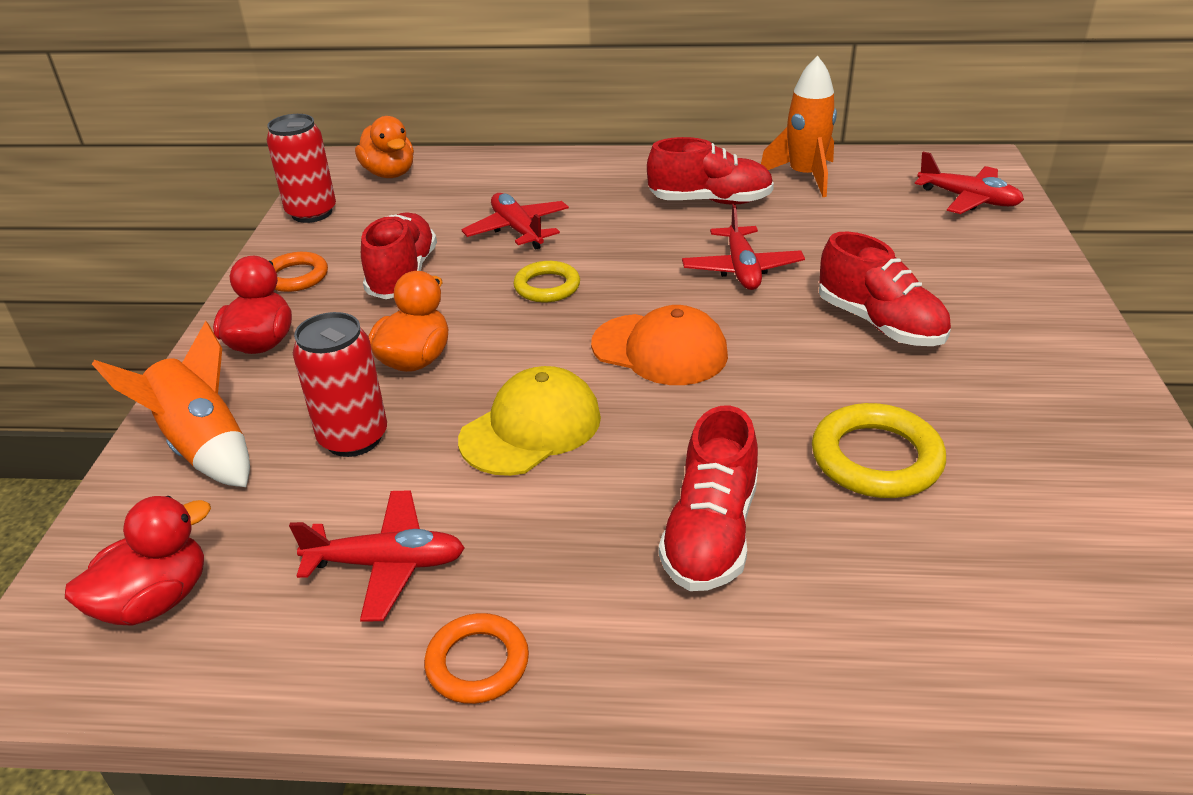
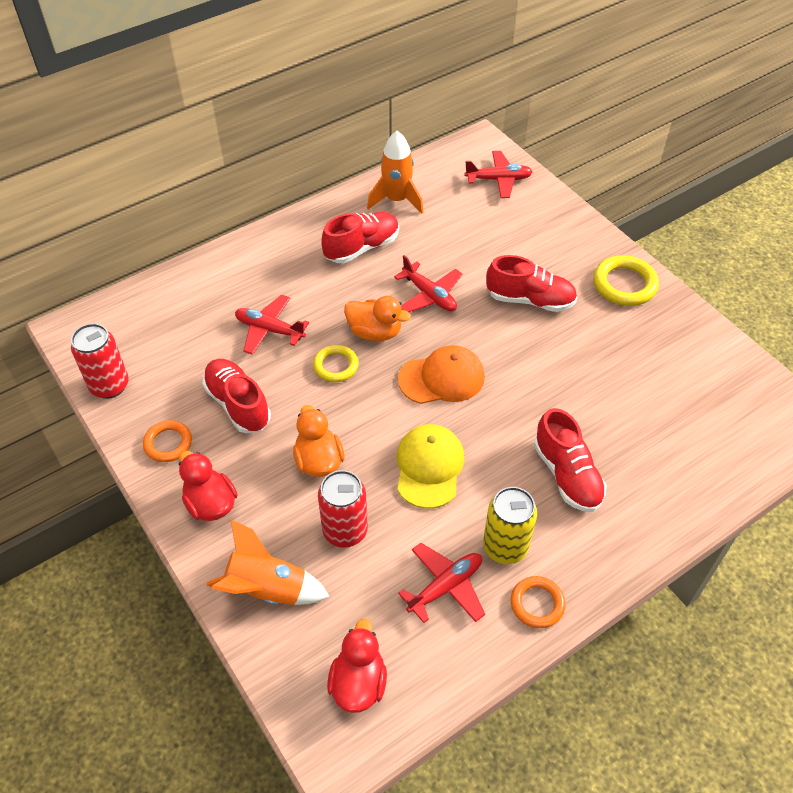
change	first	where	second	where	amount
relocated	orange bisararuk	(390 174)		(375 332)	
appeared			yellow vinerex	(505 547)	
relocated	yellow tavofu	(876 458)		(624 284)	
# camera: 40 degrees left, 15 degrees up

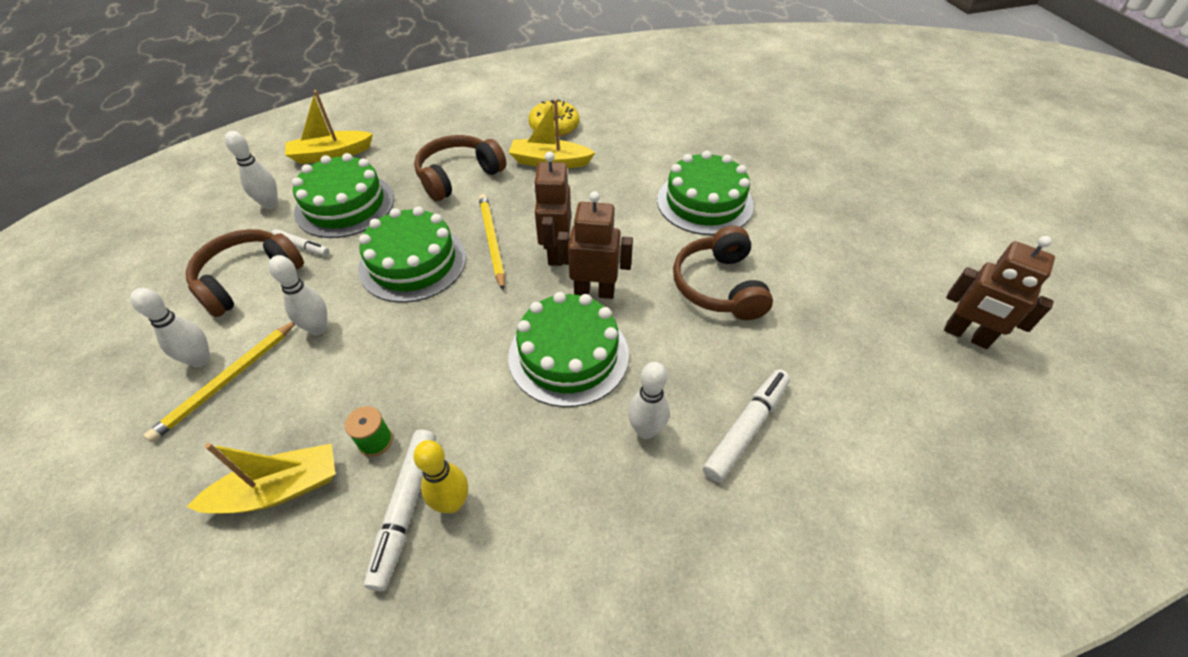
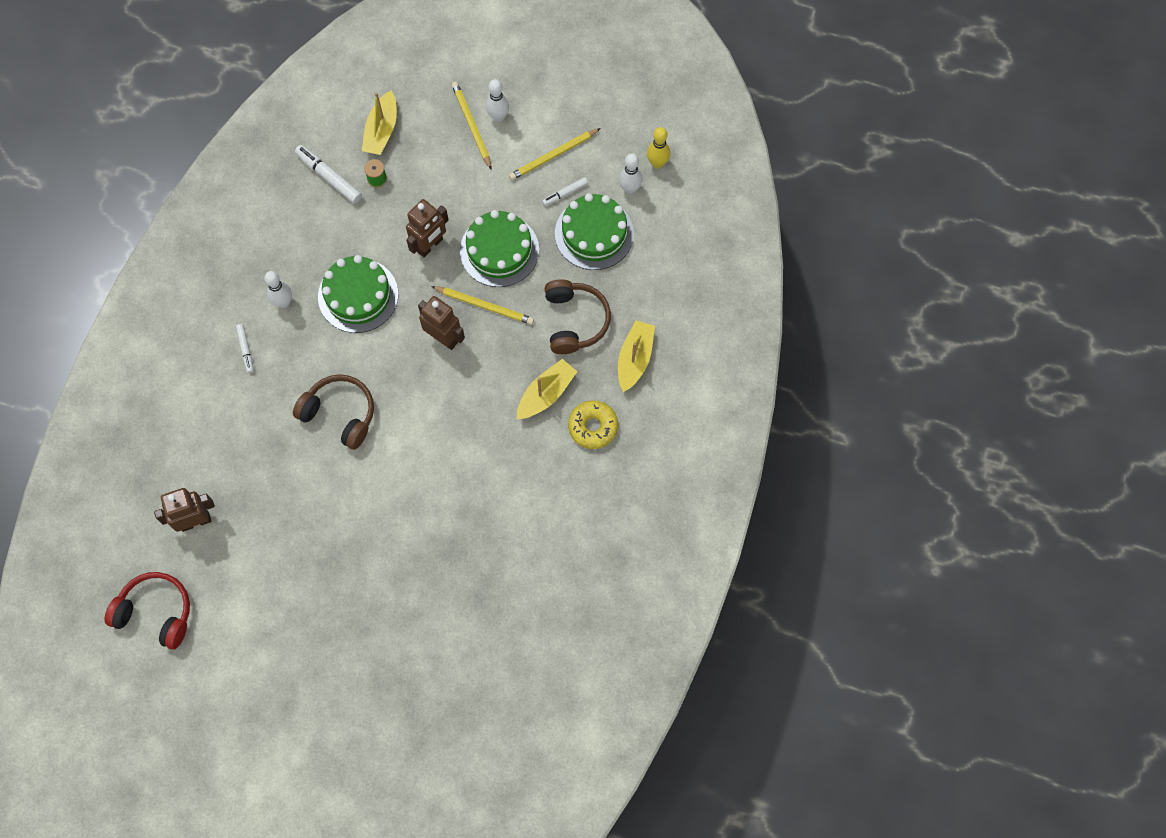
change	first	where	second	where	amount
appeared			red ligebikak	(156 612)	
size	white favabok	(746 428)		(246 350)	x0.60
relocated	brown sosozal	(594 291)		(430 245)	
exchanged	brown ligebikak	(249 279)	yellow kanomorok	(553 156)	
relocated	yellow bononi	(331 154)		(634 359)	
relocated	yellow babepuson	(452 503)		(657 163)	
missing	white babepuson	(318 328)			
missing	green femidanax	(704 202)			
# camera: 125 degrees right, 20 degrees up

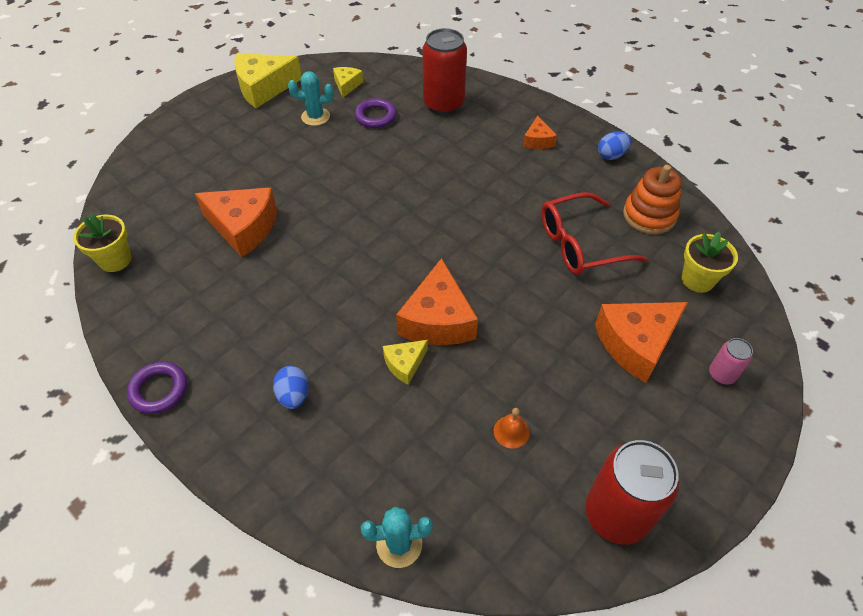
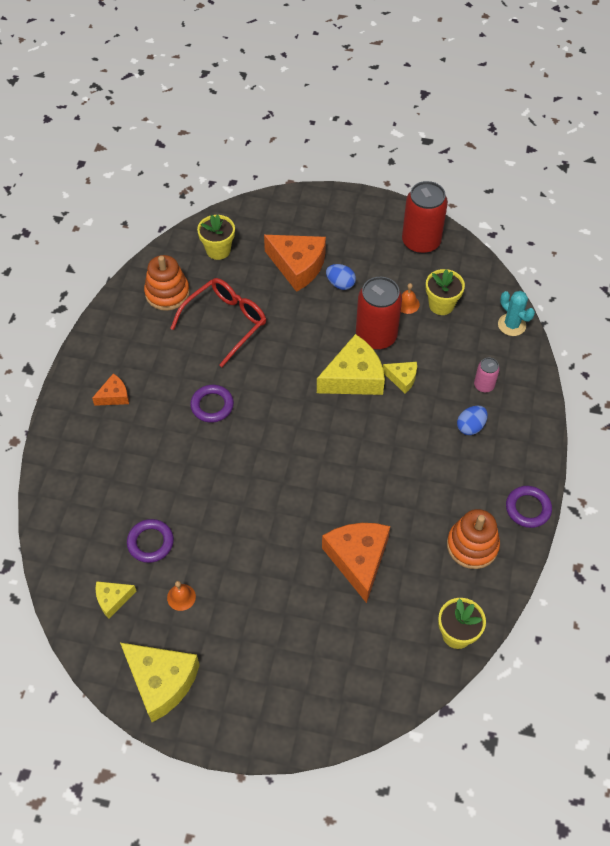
change	first	where	second	where	amount
exchanged	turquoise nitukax	(315 117)	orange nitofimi	(181 597)	
spun	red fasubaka	(581 244)		(225 323)	90 degrees counterclockwise
appeared			purple tavofu	(212 405)	
colour	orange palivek	(438 319)	yellow palivek	(354 377)	
relocated	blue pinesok	(611 155)		(340 284)	
relocated	red vinerex	(443 104)		(376 336)	
appeared			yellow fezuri	(441 305)	
appeared			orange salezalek	(472 545)	
relocated	pink vinerex	(721 374)		(484 385)	
# camera: 120 degrees left, 5 degrees up

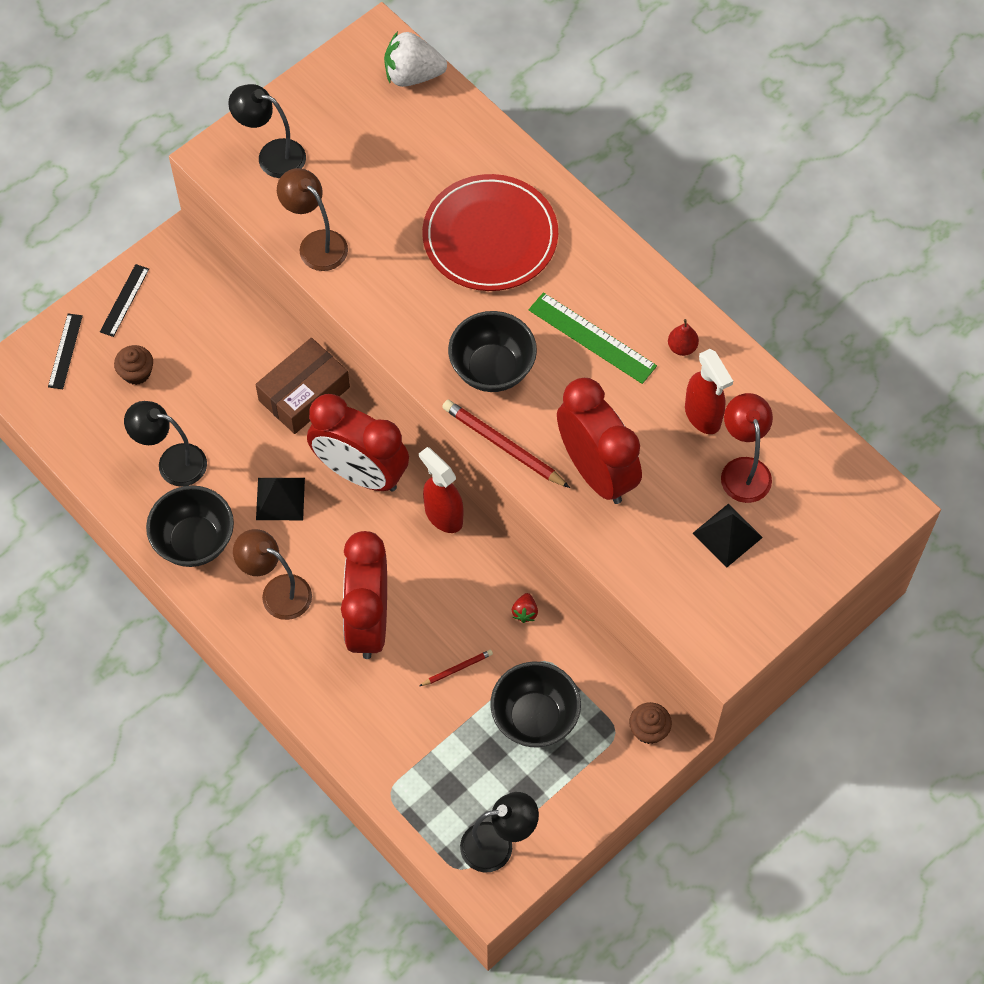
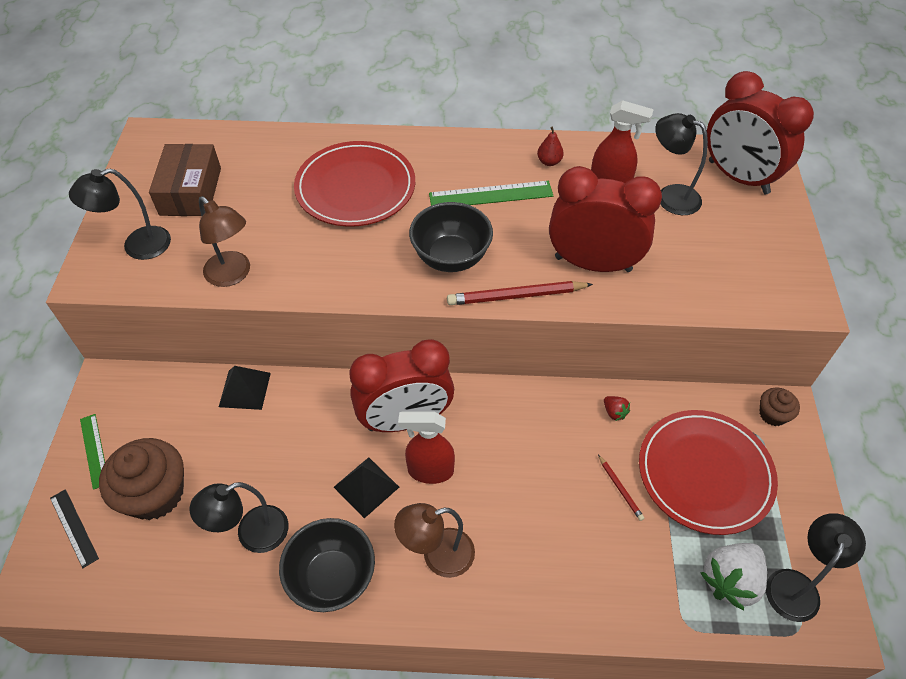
change	first	where	second	where	amount
colour	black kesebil	(124 300)	green kesebil	(94 450)	
size	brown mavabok	(136 372)		(155 493)	x1.96
relocated	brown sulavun	(304 394)		(190 191)	
spun	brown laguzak	(316 243)		(233 275)	135 degrees counterclockwise
relocated	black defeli	(727 535)		(244 389)	
relocated	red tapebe	(443 515)		(430 471)	
spun	red kanomorok	(457 669)		(620 489)	135 degrees clockwise
exchanged	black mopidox	(534 718)	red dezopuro	(705 473)	
colour	red laguzak	(743 469)	black laguzak	(670 196)	
relocated	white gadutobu	(412 75)		(730 580)	
relocated	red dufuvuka	(368 621)		(738 177)	
# camera: 45 degrees left, 10 degrees down

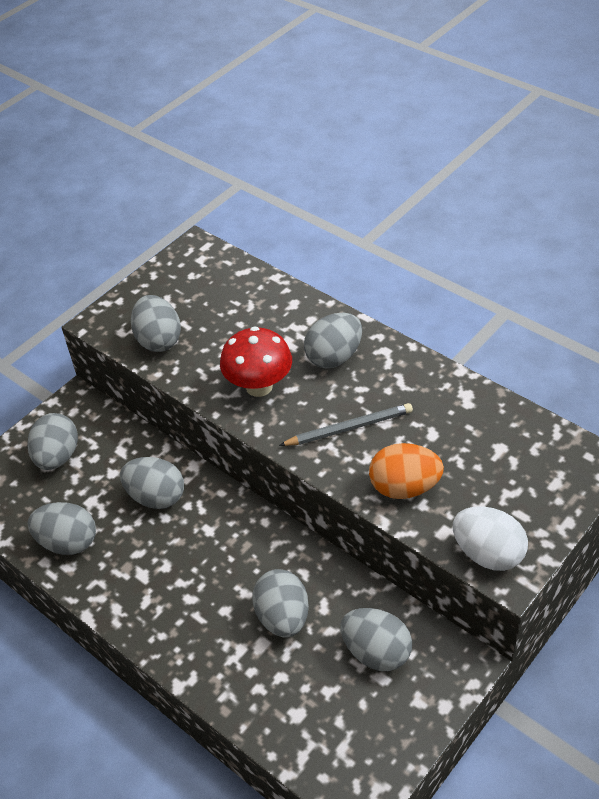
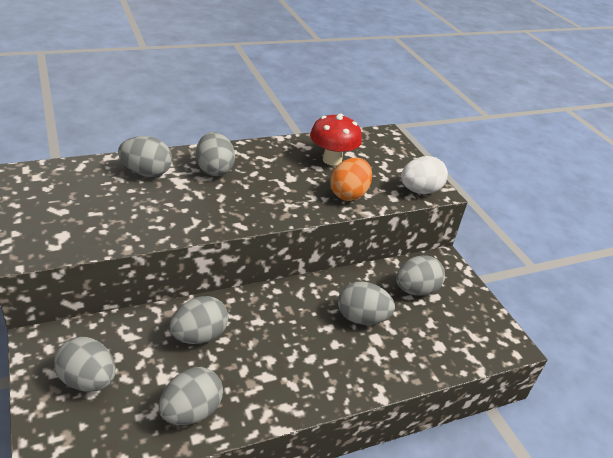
change	first	where	second	where	amount
relocated	grey pinesok	(158 340)		(146 173)	
relocated	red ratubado	(259 386)		(332 160)	
missing	grey kanomorok	(349 428)			
# camera: 70 degrees left, 10 degrees down

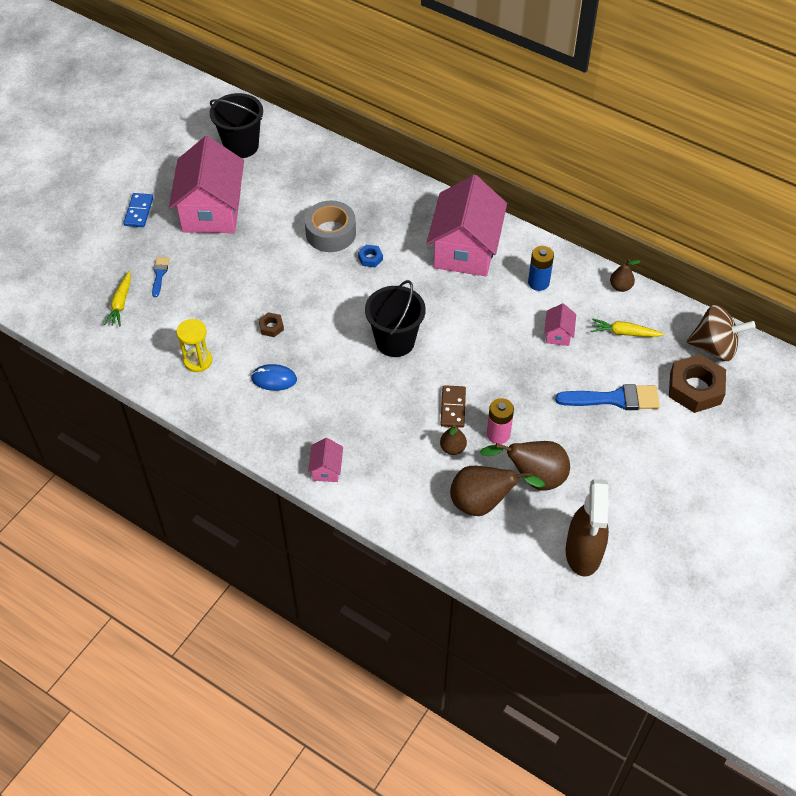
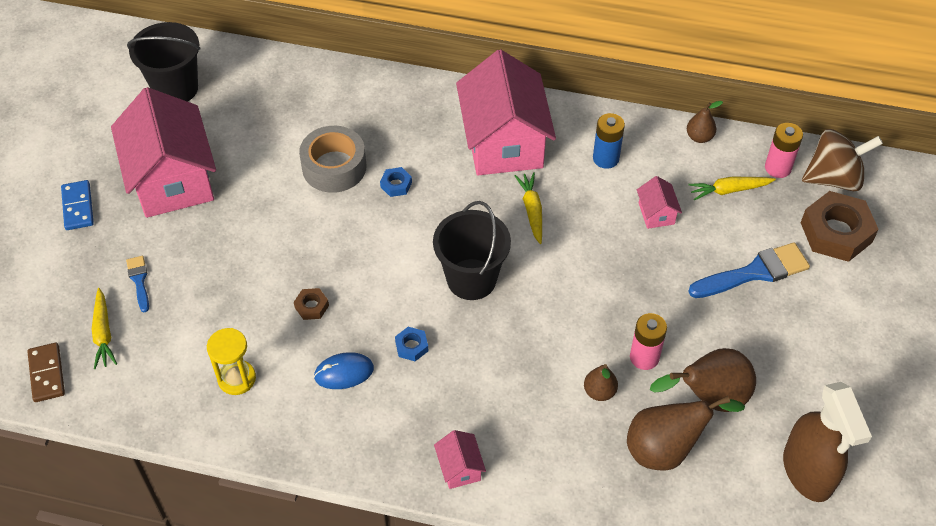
change	first	where	second	where	amount
relocated	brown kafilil	(453 408)		(46 374)	
appeared			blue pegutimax	(411 346)	
appeared			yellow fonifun	(532 210)	
appeared			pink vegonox	(778 168)	
# camera: 20 degrees left, 0 degrees up

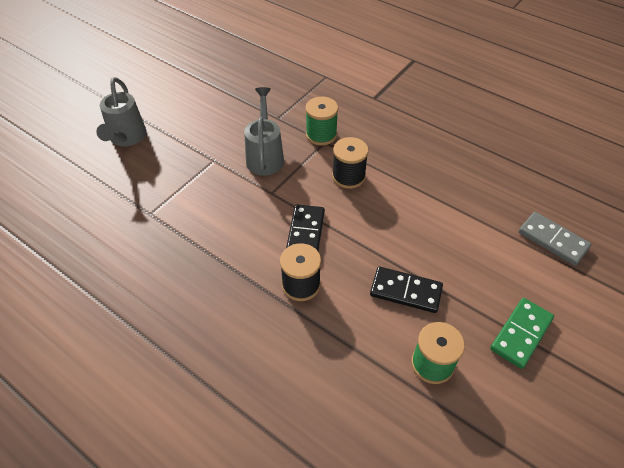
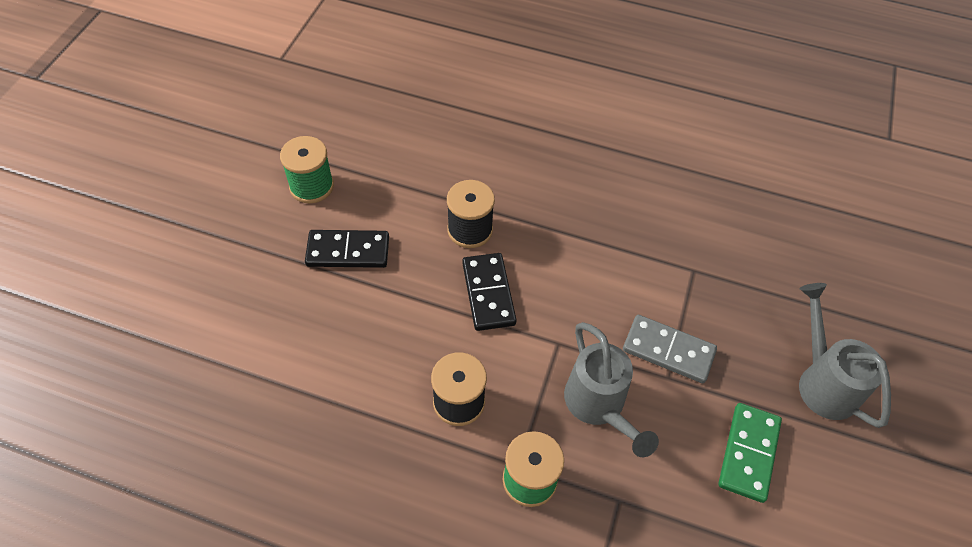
change	first	where	second	where	amount
relocated	grey kafilil	(552 240)		(668 350)	
relocated	green kafilil	(521 334)		(748 453)	
# camera: 160 degrees right, 5 degrees up

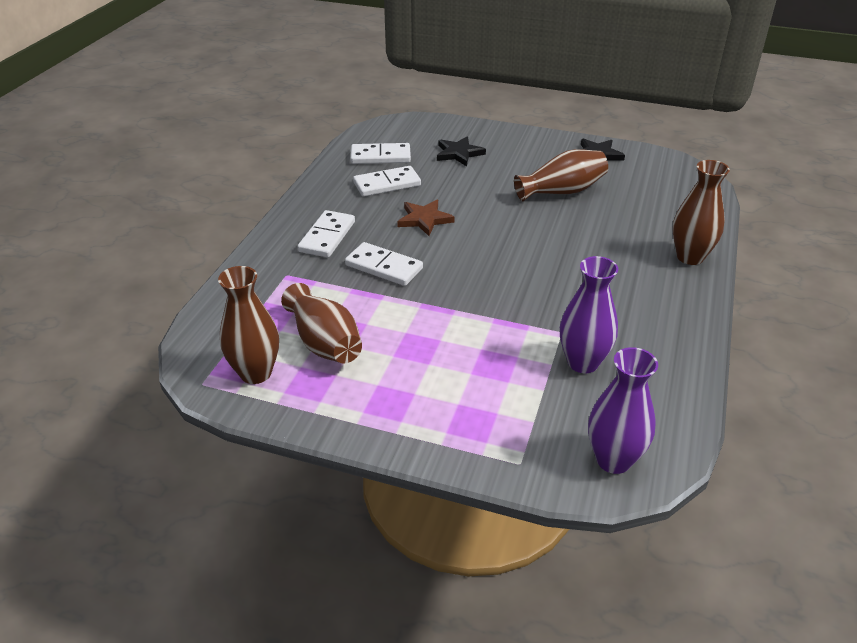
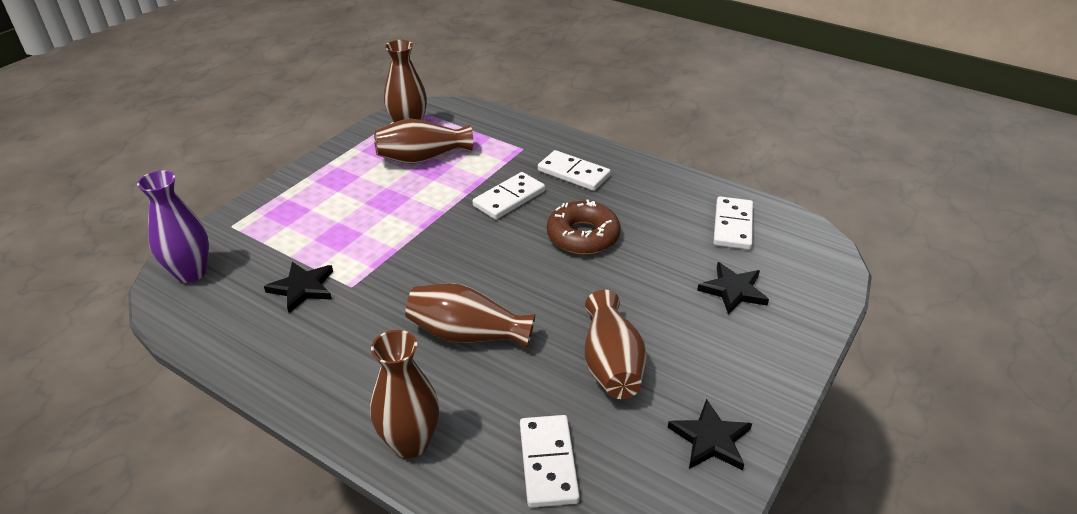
change	first	where	second	where	amount
exchanged	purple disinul	(583 362)	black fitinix	(302 288)	
appeared			brown disinul	(467 335)	
relocated	white kafilil	(387 184)		(548 463)	
exchanged	brown fitinix	(424 219)	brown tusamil	(583 236)	
# camera: 105 degrees right, 0 degrees up

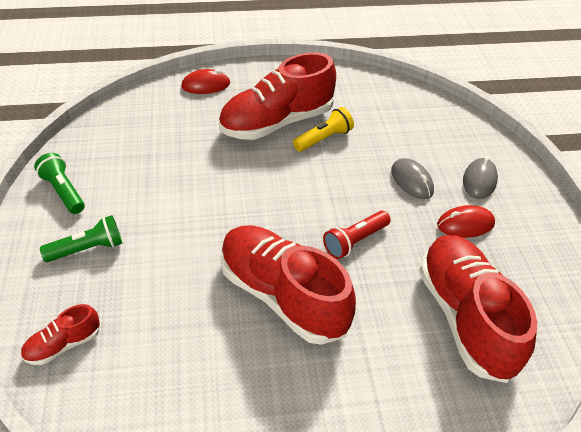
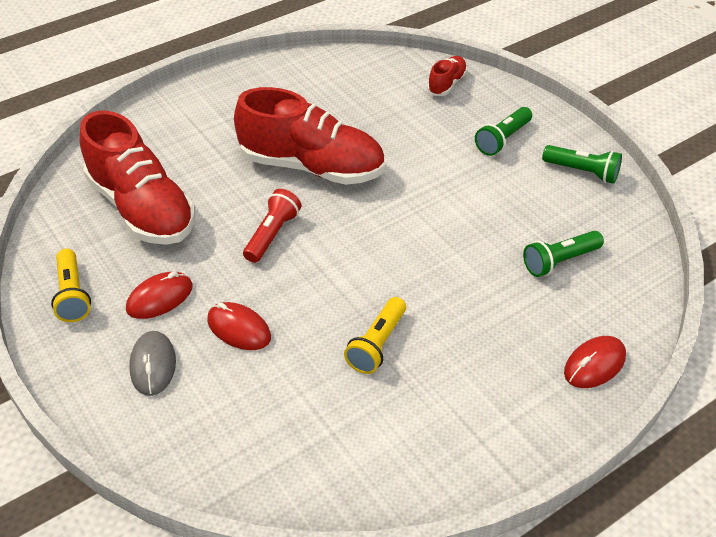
change	first	where	second	where	amount
appeared			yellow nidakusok	(73 295)	
colour	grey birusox	(411 181)	red birusox	(239 329)	
appeared			green nidakusok	(559 261)	
missing	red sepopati	(277 122)			
# camera: 155 degrees right, 0 degrees up

